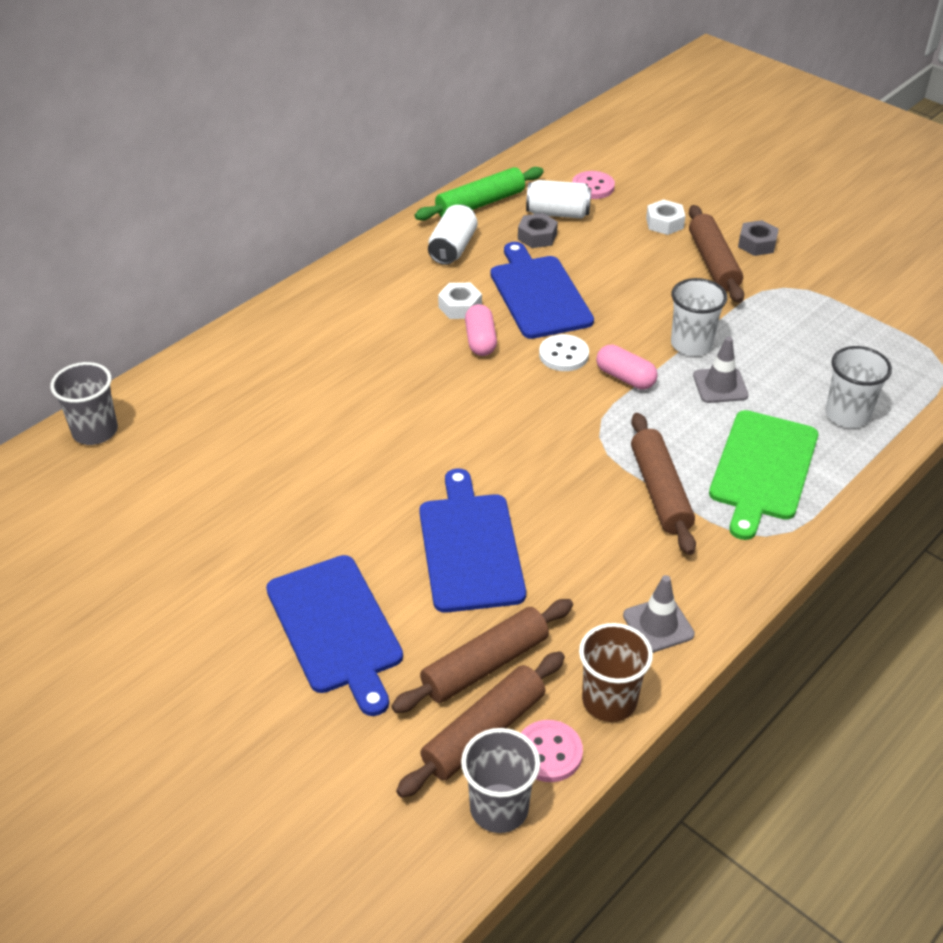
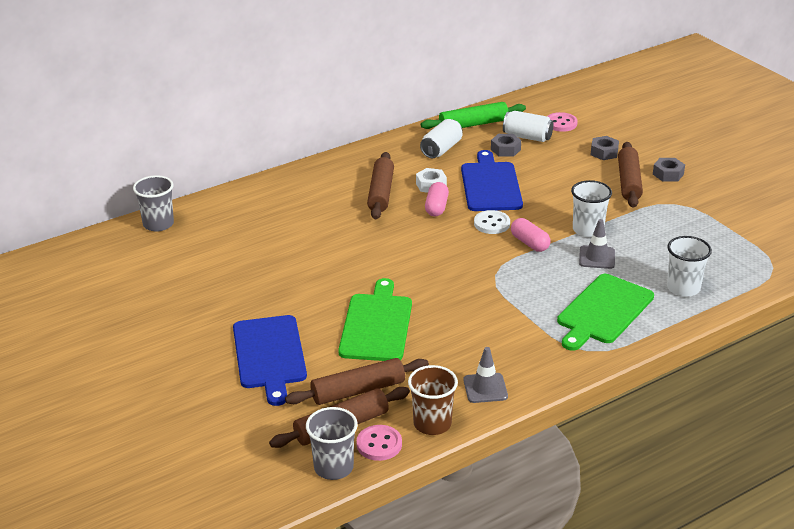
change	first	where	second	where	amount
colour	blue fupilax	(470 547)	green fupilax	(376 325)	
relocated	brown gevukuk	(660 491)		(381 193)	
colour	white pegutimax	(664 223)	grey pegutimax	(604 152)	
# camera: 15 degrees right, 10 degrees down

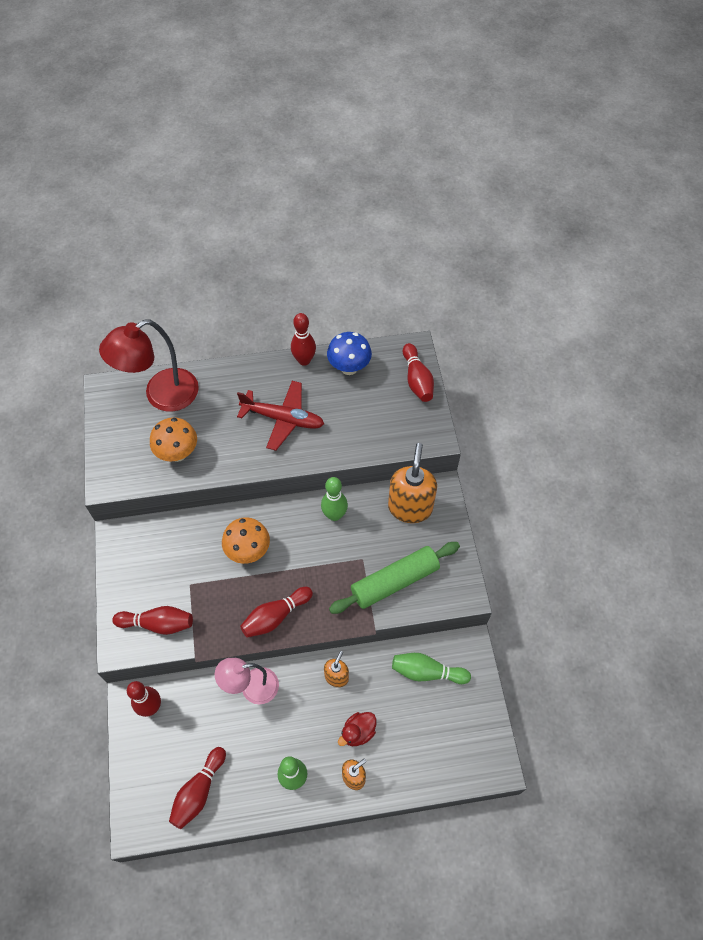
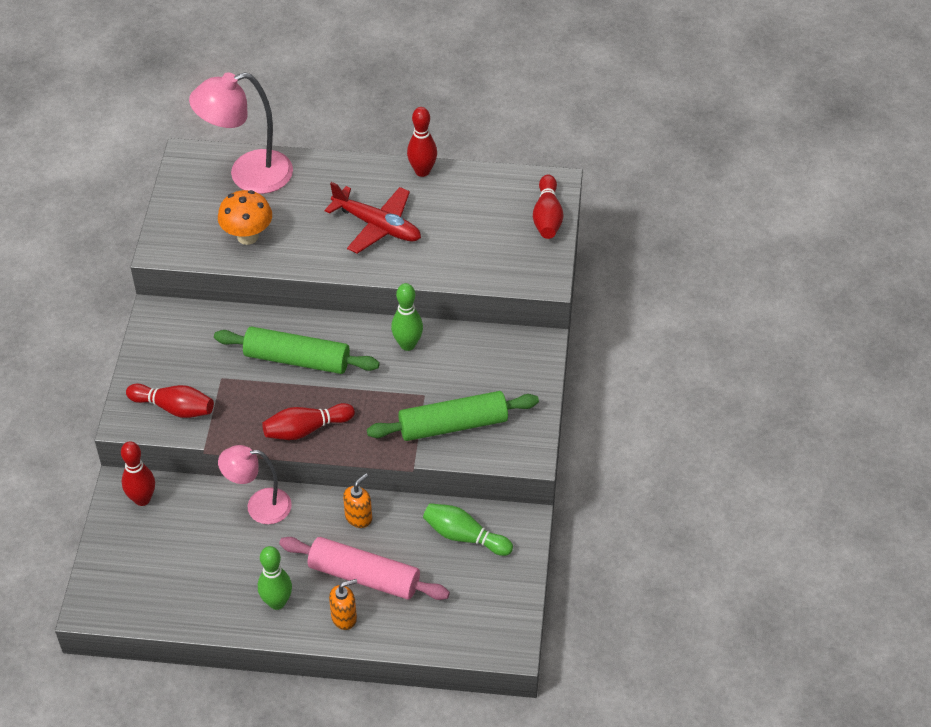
change	first	where	second	where	amount
colour	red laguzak	(161 395)	pink laguzak	(248 175)	
exchanged	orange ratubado	(248 551)	green gevukuk	(297 359)	
exchanged	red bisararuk	(358 732)	pink gevukuk	(364 576)	
missing	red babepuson	(199 791)			
missing	blue ratubado	(349 368)			
missing	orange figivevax	(410 507)			
# camera: 15 degrees right, 10 degrees down

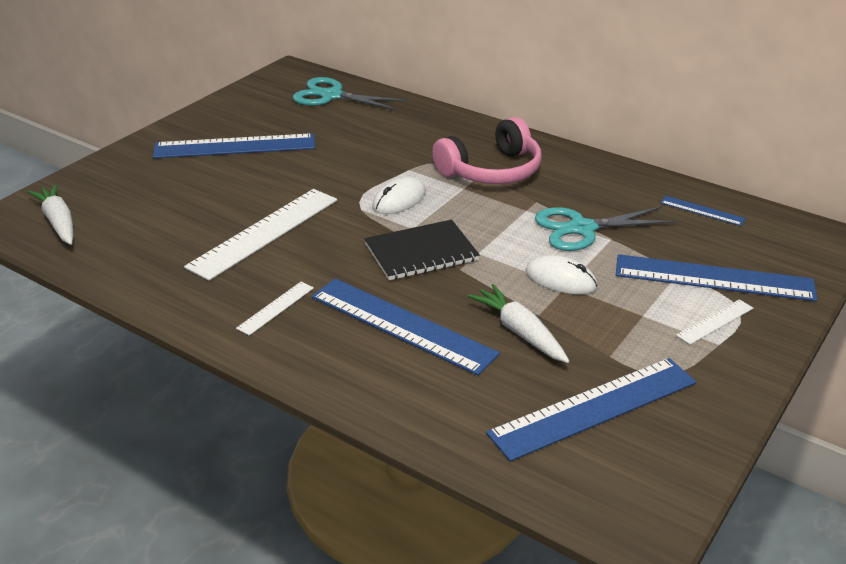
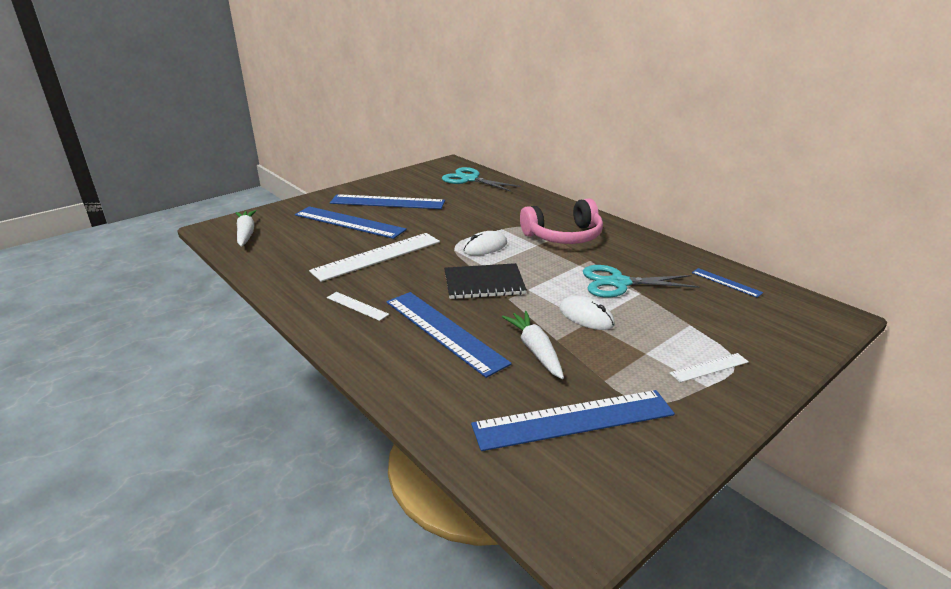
change	first	where	second	where	amount
relocated	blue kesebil	(714 278)		(349 222)	
spun	white kesebil	(276 308)		(357 306)	75 degrees clockwise
# camera: 15 degrees right, 5 degrees down

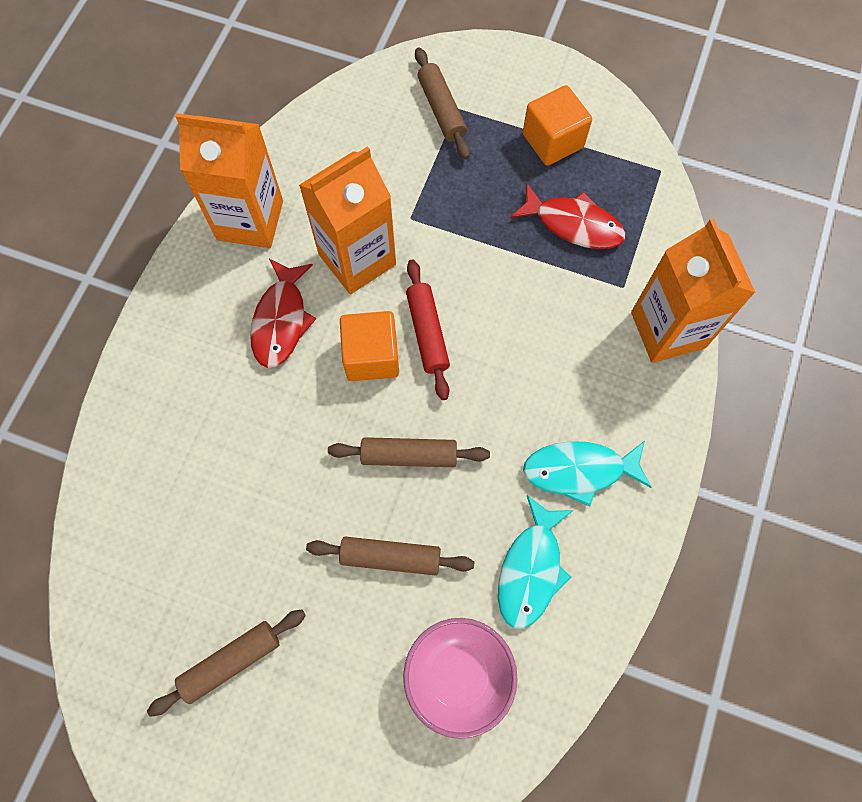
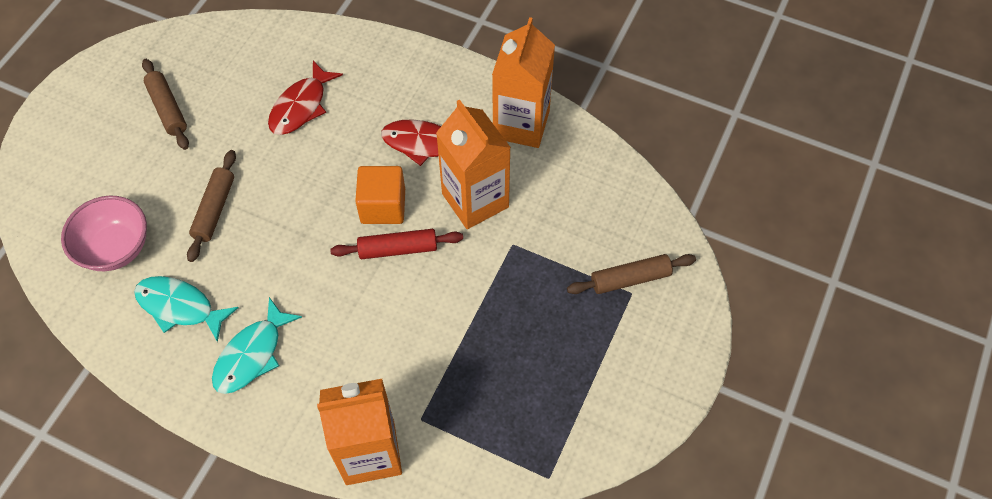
change	first	where	second	where	amount
spun	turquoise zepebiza	(579 470)		(252 355)	150 degrees counterclockwise
relocated	red zepebiza	(573 224)		(301 106)	
missing	brown gevukuk	(409 455)			
missing	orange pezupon	(552 141)			
# camera: 95 degrees right, 10 degrees down

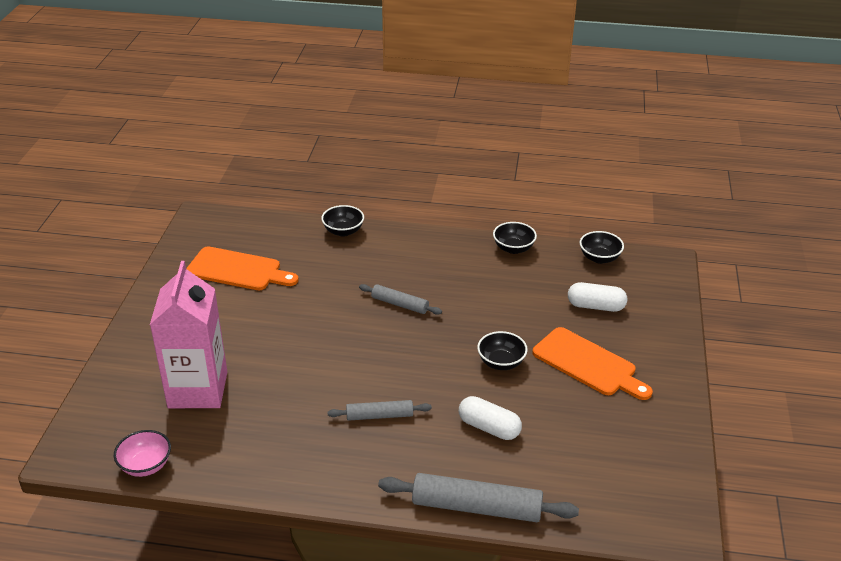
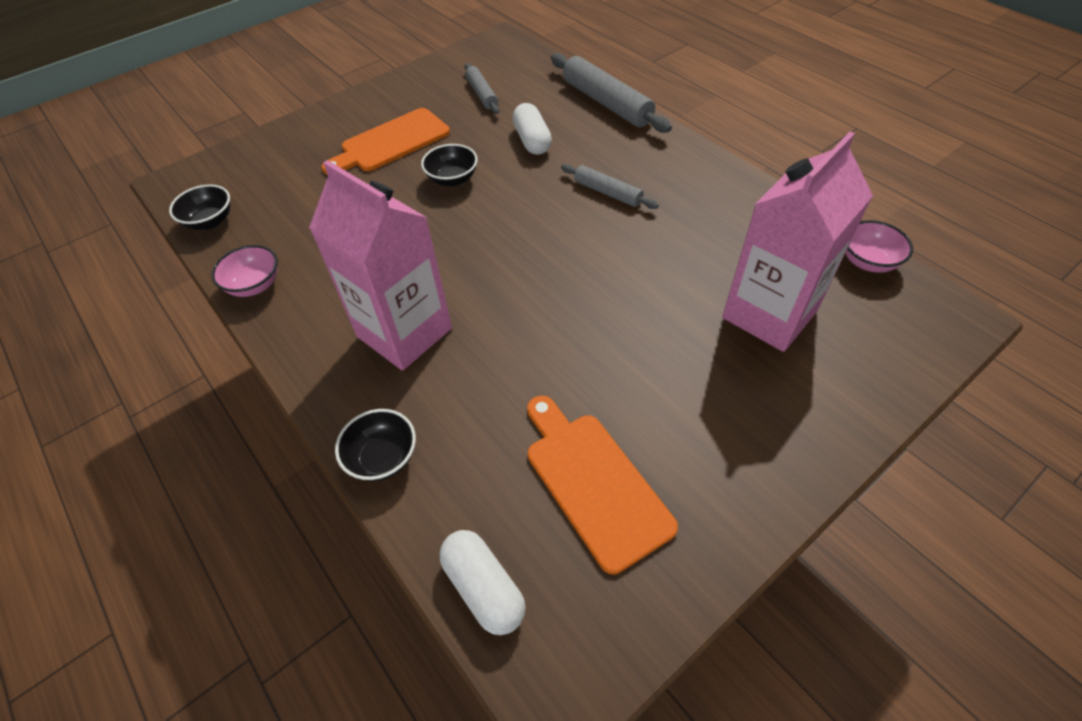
change	first	where	second	where	amount
colour	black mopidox	(513 248)	pink mopidox	(255 285)	
appeared			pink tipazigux	(404 332)	
spun	orange fupilax	(588 364)		(391 142)	120 degrees counterclockwise
relocated	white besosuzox	(595 306)		(484 588)	
relocated	grey gevukuk	(400 304)		(482 94)	
# camera: 135 degrees left, 15 degrees up

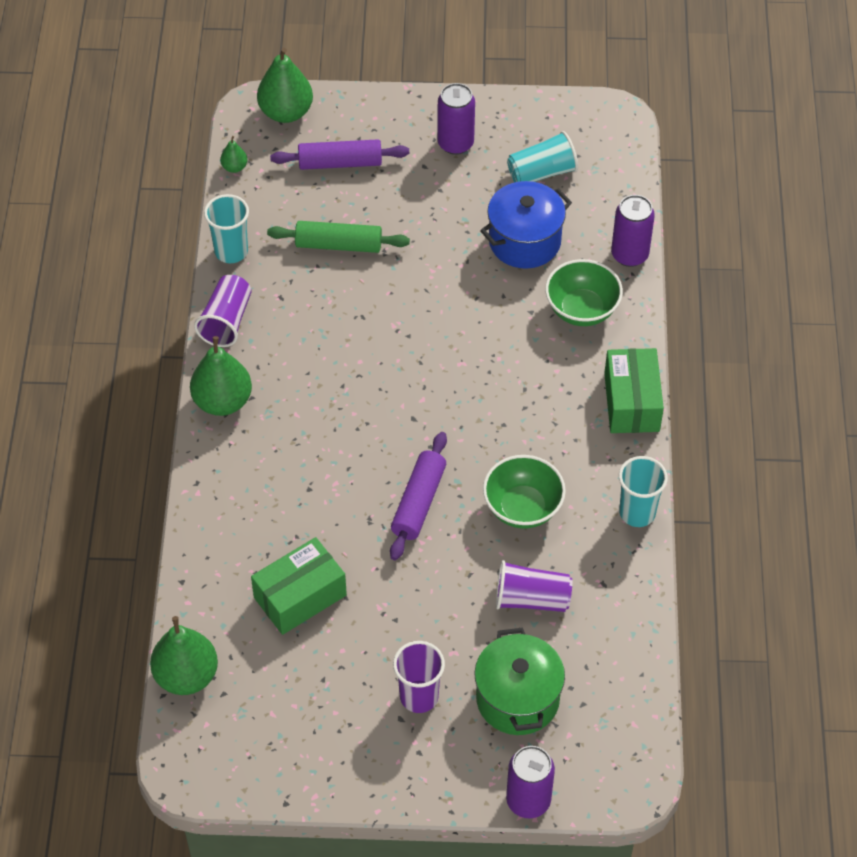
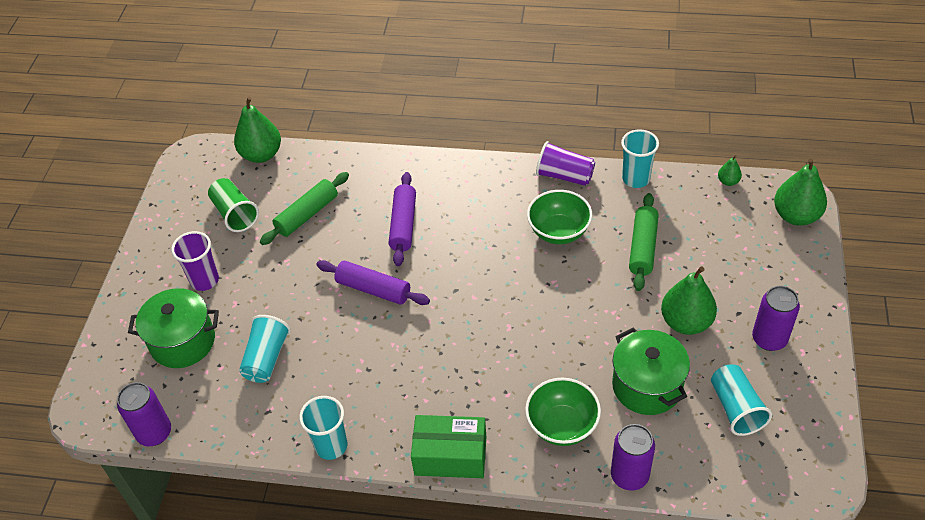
change	first	where	second	where	amount
relocated	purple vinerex	(528 800)		(154 433)	
appeared			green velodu	(235 214)	
colour	purple velodu	(531 599)	turquoise velodu	(266 358)	
exchanged	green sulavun	(300 596)	green gevukuk	(307 215)	
relocated	purple gevukuk	(340 163)		(403 224)	
relocated	green mopidox	(522 508)		(559 232)	
colour	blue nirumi	(524 241)	green nirumi	(647 386)	
relocated	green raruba	(223 401)		(686 322)	
# camera: 100 degrees right, 5 degrees down

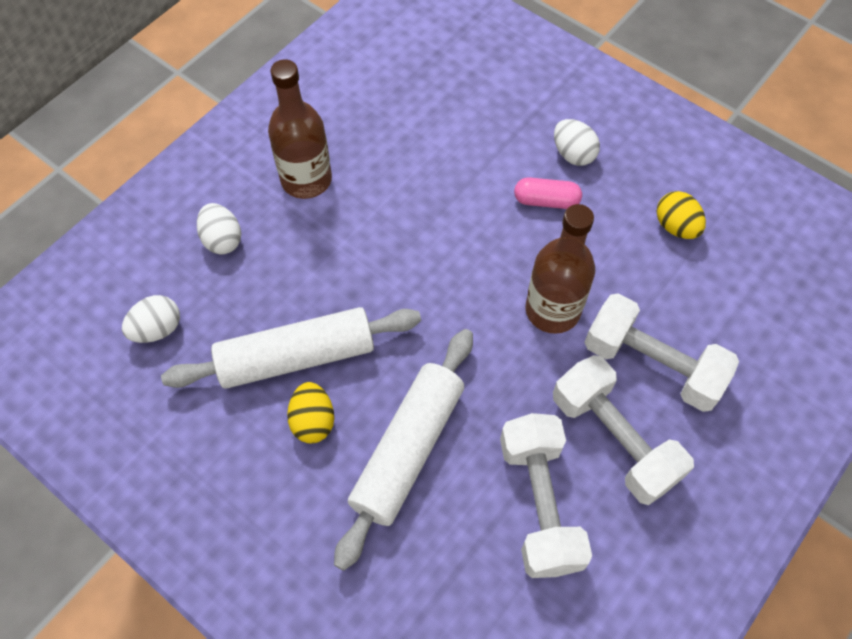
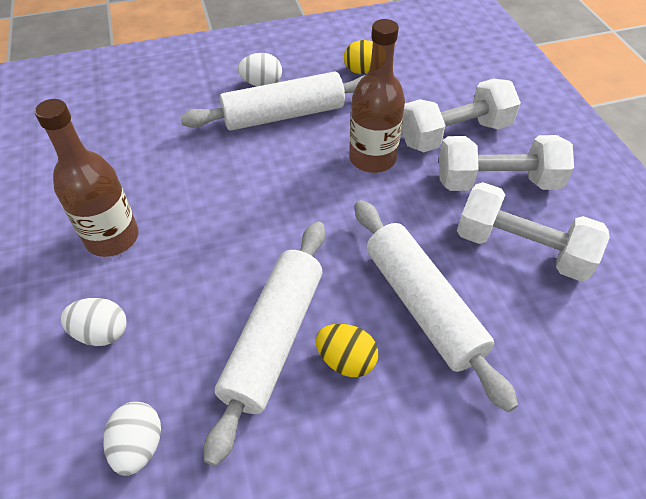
change	first	where	second	where	amount
exchanged	pink besosuzox	(546 201)	white gevukuk	(283 115)	
# camera: 55 degrees left, 10 degrees down

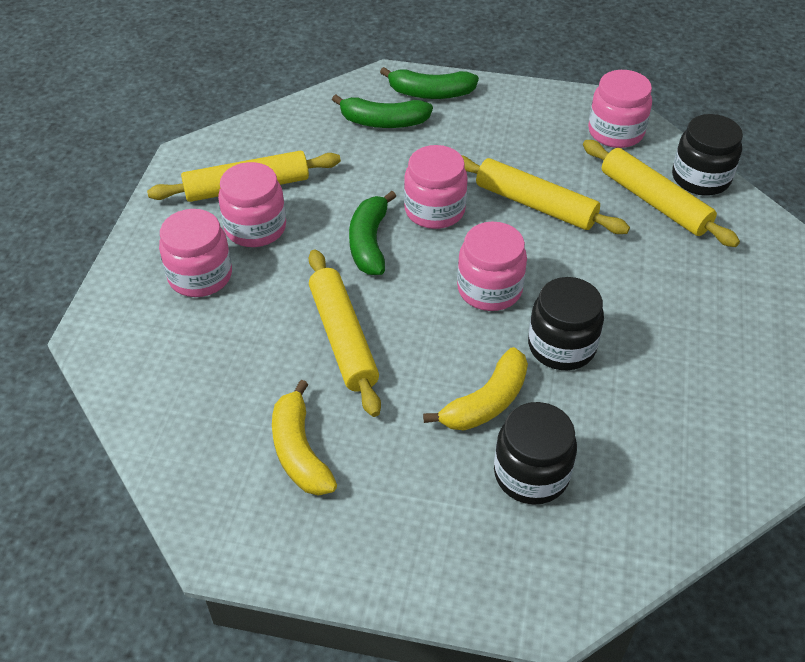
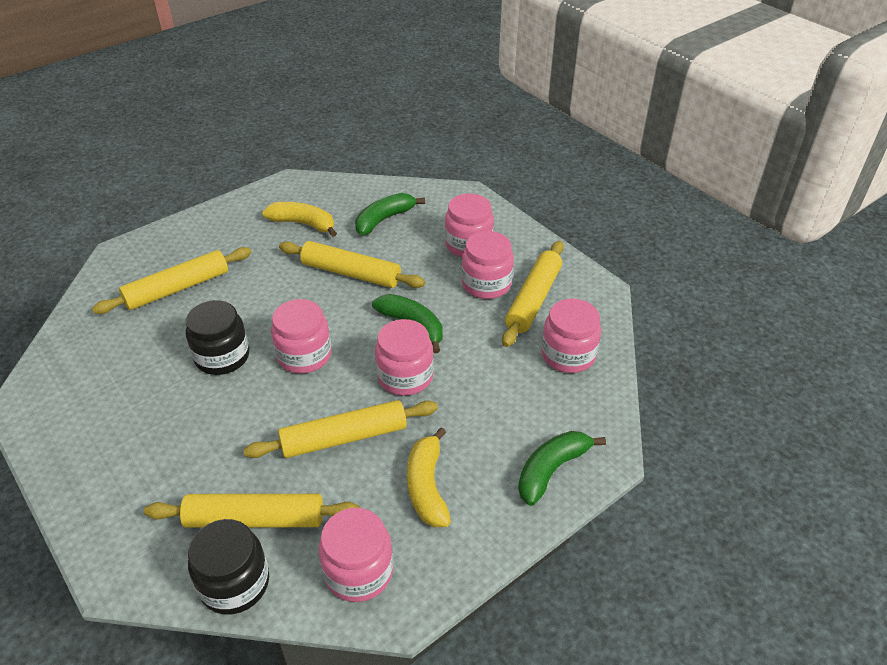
change	first	where	second	where	amount
exchanged	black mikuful	(531 474)	yellow gevukuk	(177 288)	
relocated	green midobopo	(383 122)		(384 219)	
relocated	yellow midobopo	(486 402)		(427 486)	
appeared			pink mikuful	(568 355)	
# camera: 130 degrees right, 5 degrees down

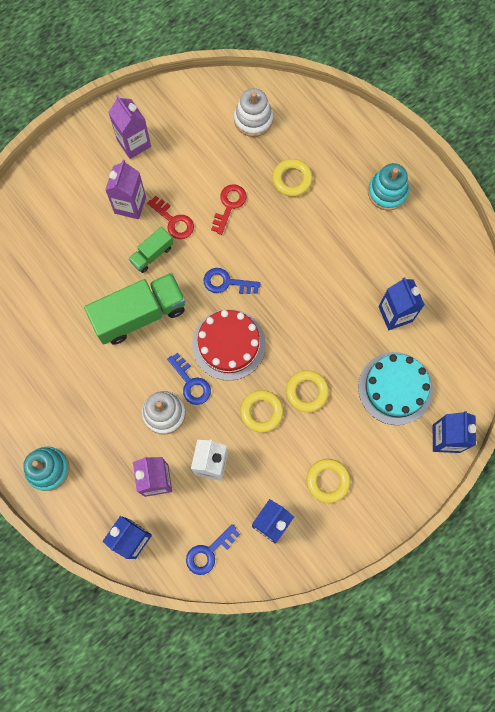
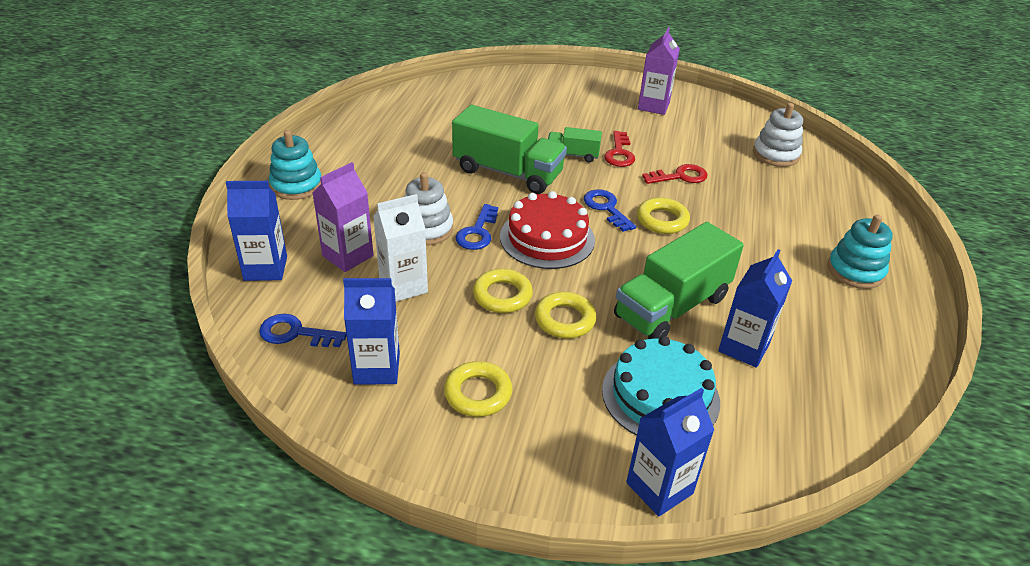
change	first	where	second	where	amount
appeared			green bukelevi	(672 307)	
relocated	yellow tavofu	(292 179)		(662 220)	
missing	purple tipazigux	(130 205)			
# camera: 50 degrees right, 35 degrees down

